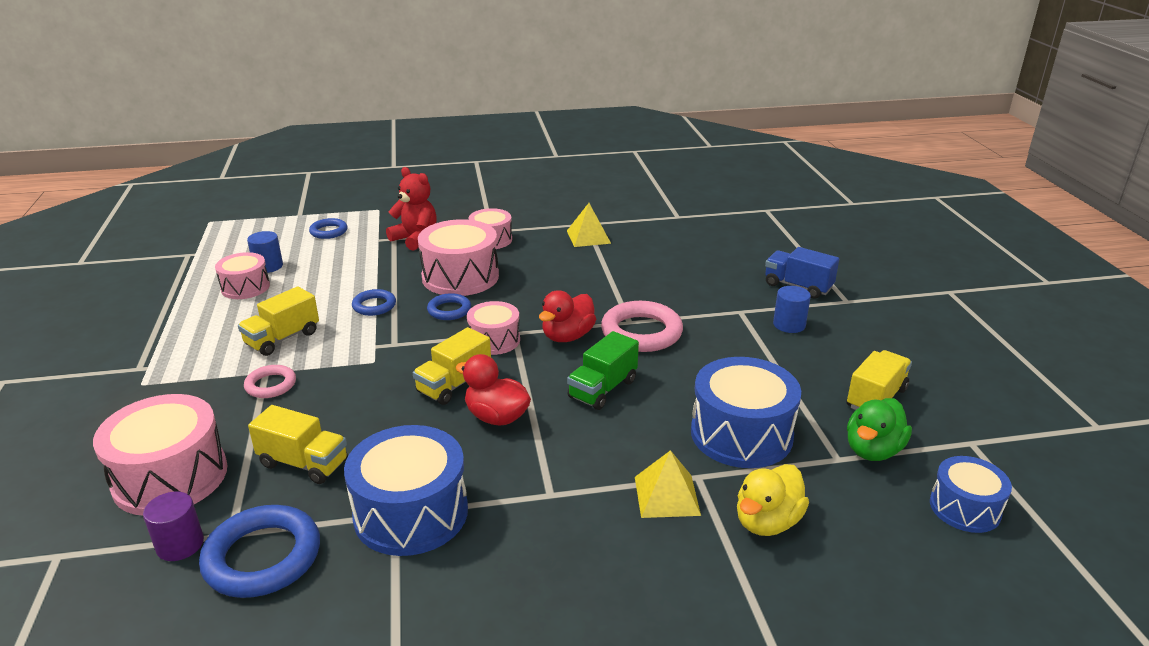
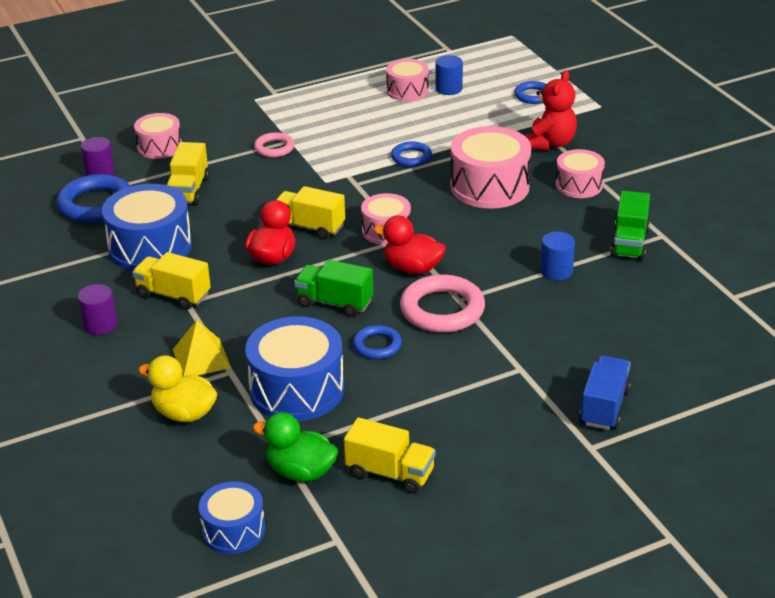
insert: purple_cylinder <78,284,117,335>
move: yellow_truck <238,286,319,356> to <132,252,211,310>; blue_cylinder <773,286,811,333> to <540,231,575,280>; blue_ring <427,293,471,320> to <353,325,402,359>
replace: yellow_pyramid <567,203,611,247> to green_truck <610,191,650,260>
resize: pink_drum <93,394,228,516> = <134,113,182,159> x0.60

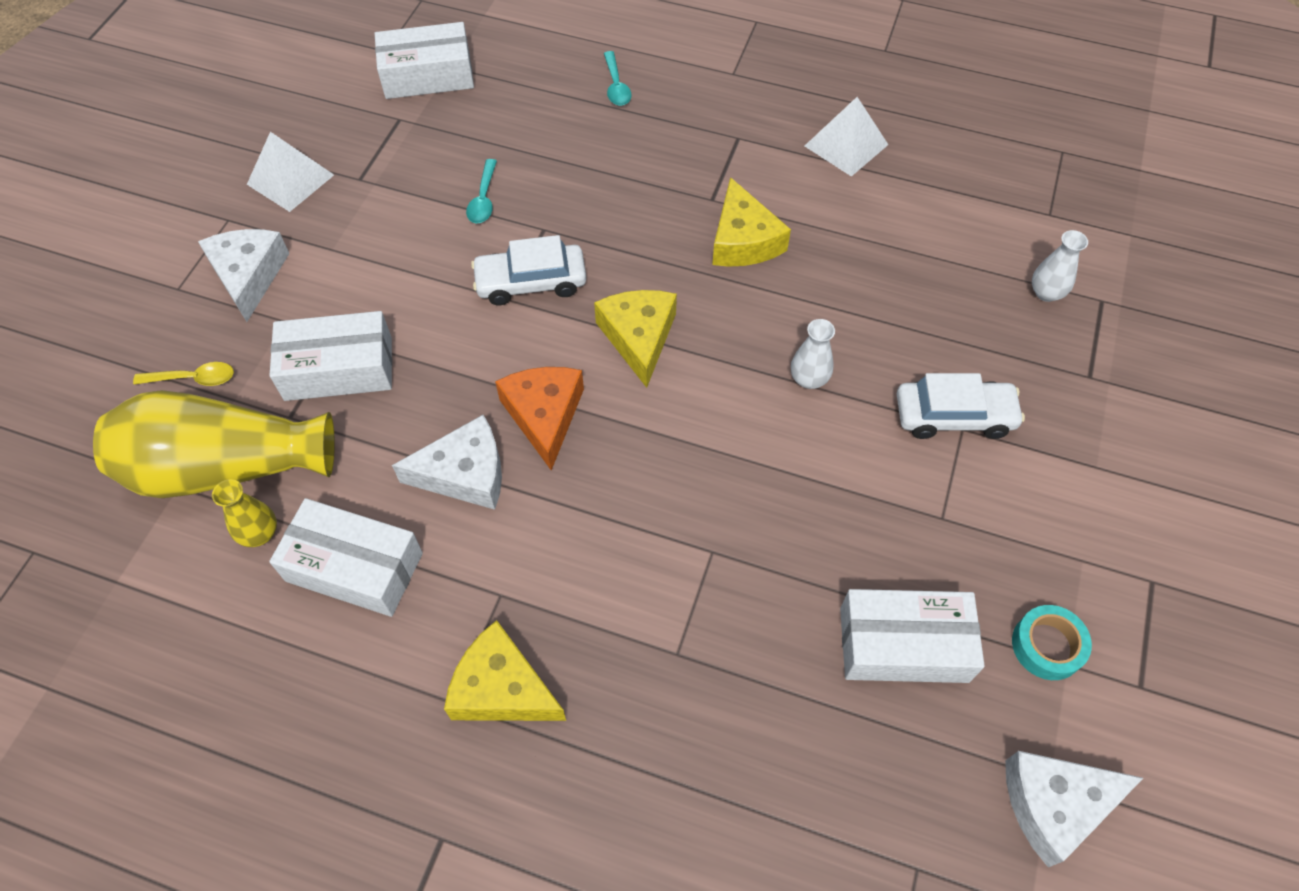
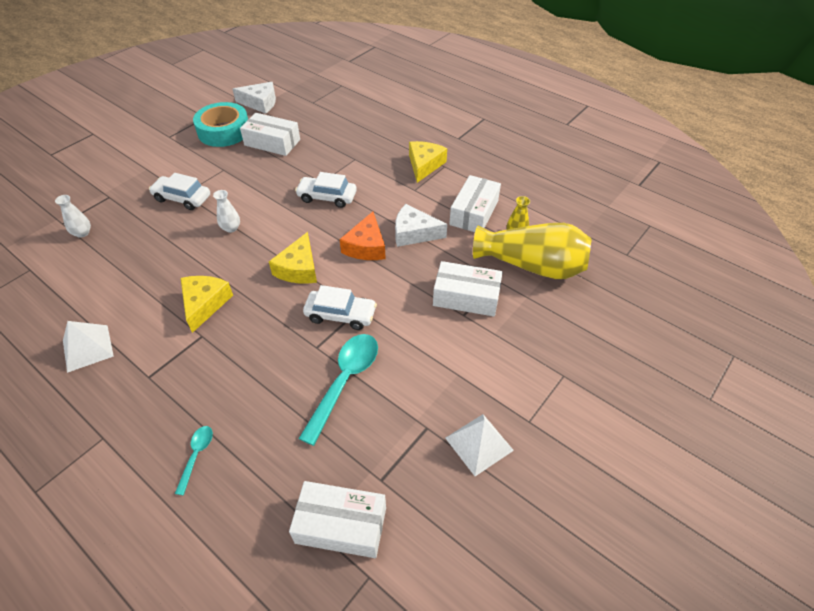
delete: white_cheese <198,229,289,322>; yellow_spoon <133,362,234,386>
insert: white_car <295,172,357,208>
rotate: white_box <269,498,423,617> = <449,175,501,232> 75 degrees clockwise; yellow_cheese <444,620,566,721> = <409,141,447,183> 120 degrees counterclockwise
resize: turquoise_spoon <466,159,497,224> = <298,334,378,446> x1.99; turquoise_tape <1012,605,1092,680> = <193,102,248,147> x1.93

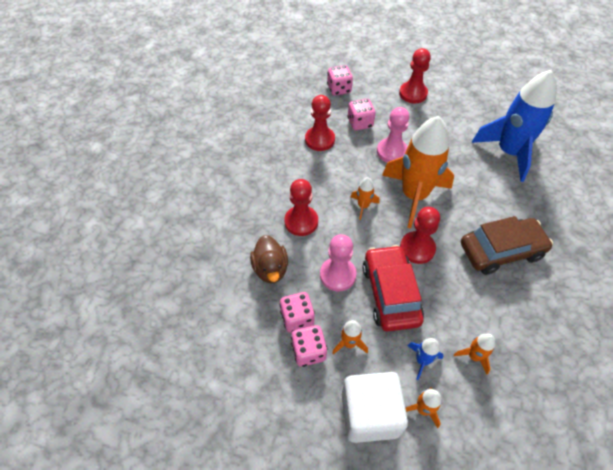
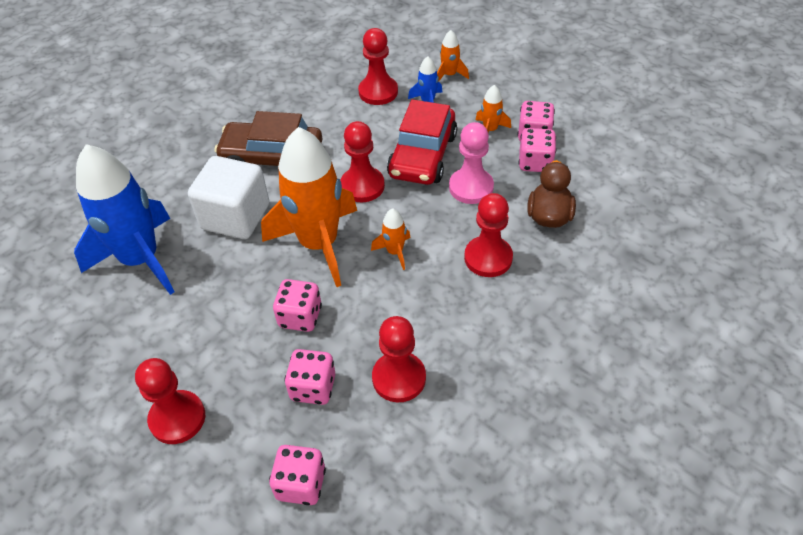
move: white_cube <342,372,408,443> to <188,156,269,239>
replace: pink_pawn <377,107,409,163> to pink_dice <273,279,322,332>; orange_rocket <454,333,495,375> to red_pawn <358,28,398,105>

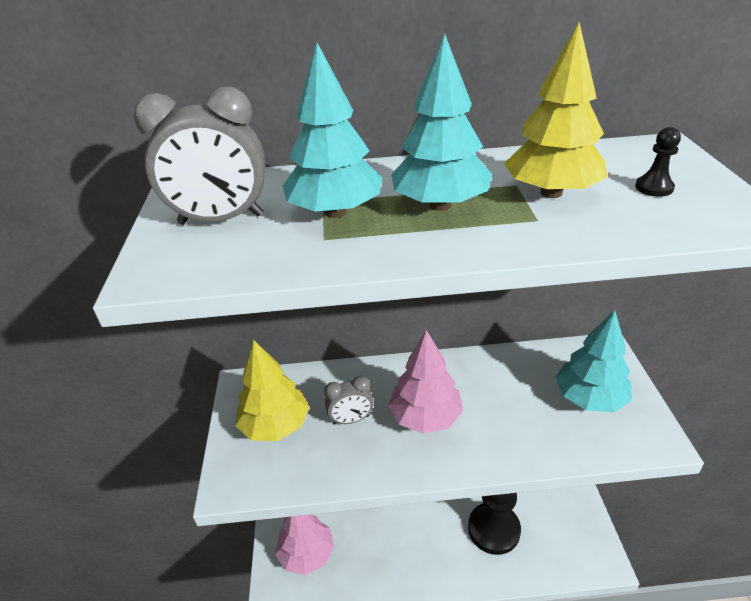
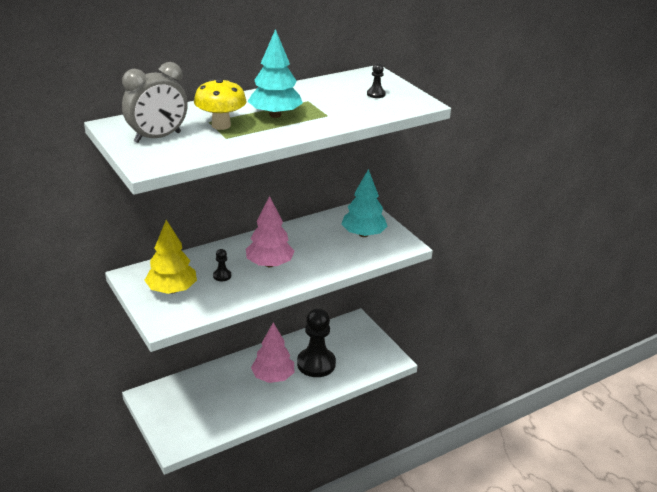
delete: yellow_tree <504,22,608,198>
move: pink_tree <275,514,334,575> to <251,322,294,383>
replace: turquoise_tree <282,43,383,218> to yellow_mushroom <194,79,247,130>; grey_clock <324,376,374,425> to black_pawn <213,249,231,281>

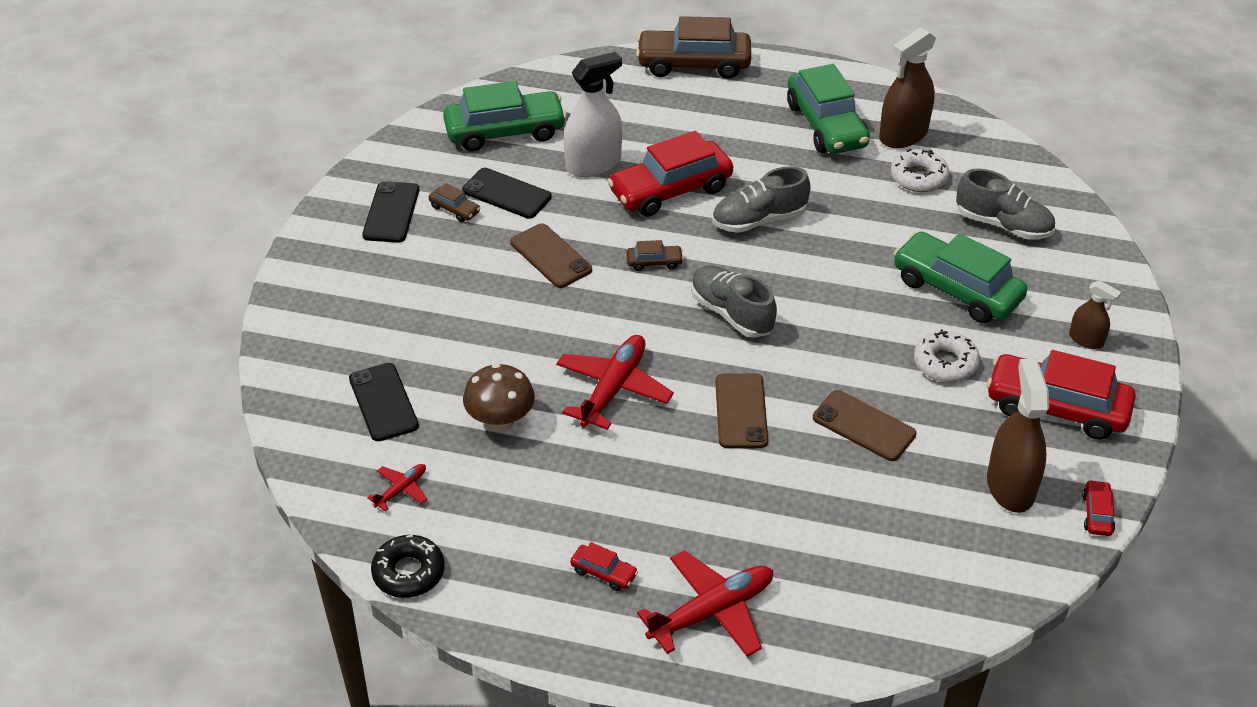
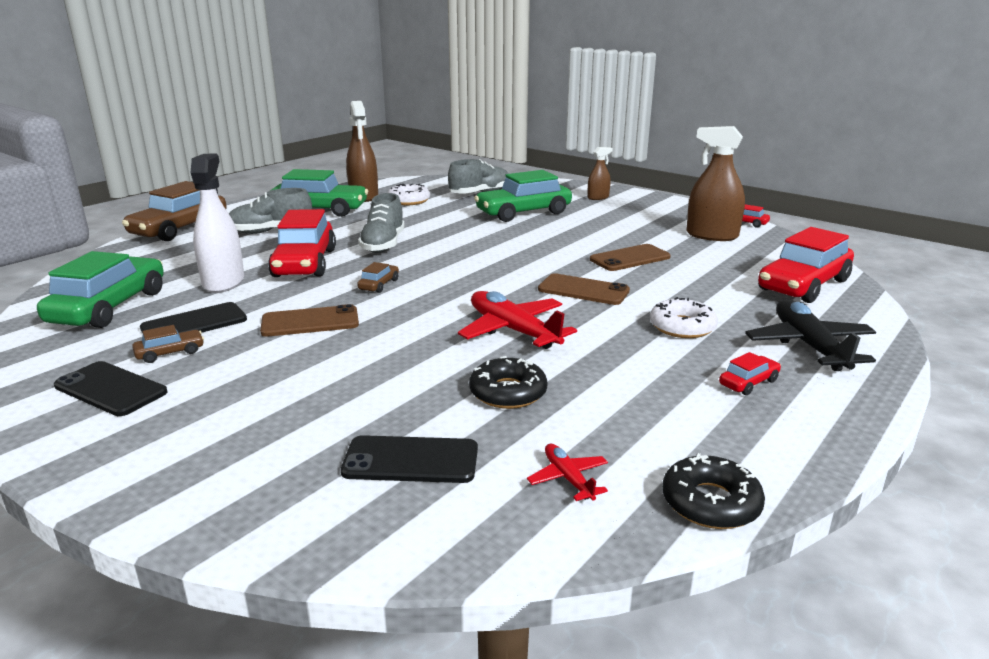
move: grey_shoe <691,265,777,338> to <229,188,312,234>; white_donut <914,329,980,382> to <650,297,718,338>; red_car <987,350,1136,440> to <758,227,854,303>
replace: brown_mushroom <463,363,535,432> to black_donut <469,356,548,409>
recolor: red_plane <637,550,773,657> to black_plane <745,299,876,371>

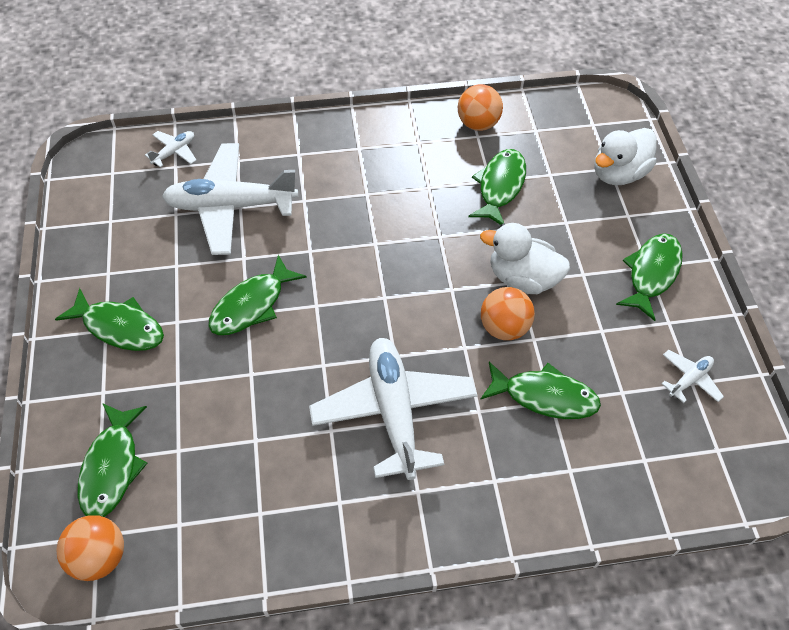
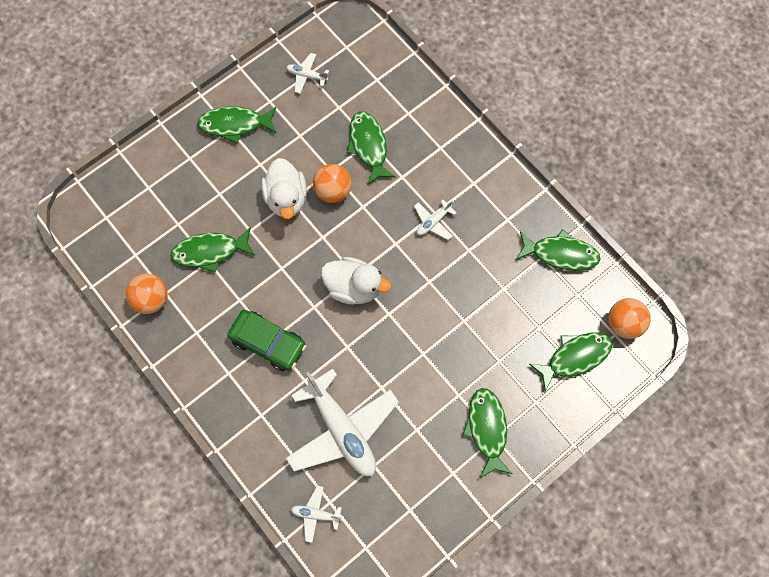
insert: green_car <228,310,306,371>
move: white_duck <594,128,657,185> to <321,257,391,305>; green_fish <208,255,307,335> to <516,229,600,271>
resize: white_plane <309,338,478,480> = <414,200,456,240> x0.43

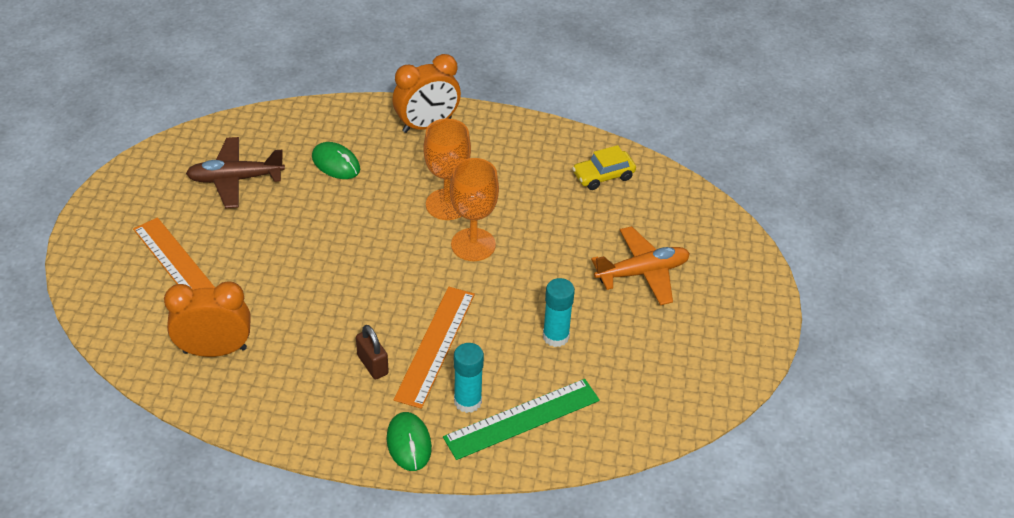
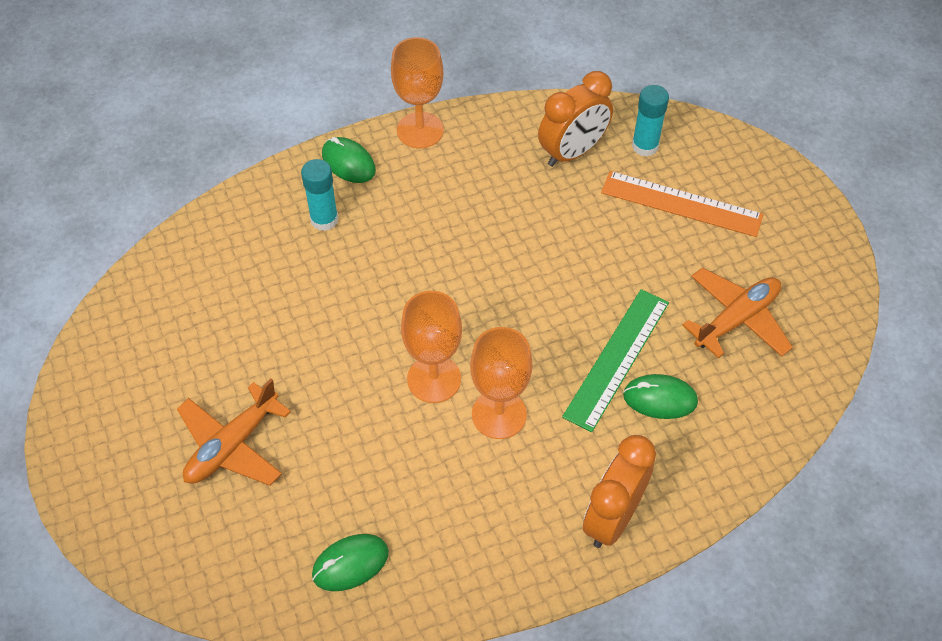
delete: orange_ruler <394,287,475,409>; brown_padlock <356,325,389,379>
insert: orange_goblet <391,37,444,148>
move: turquoise_glue_stick <543,278,575,347> to <632,85,669,157>; green_ruler <443,379,600,460> to <562,289,669,432>
replace: yellow_car <572,145,636,190> to green_mouse <312,534,389,591>
recolor: brown_plane <186,137,285,208> to orange_plane <682,268,793,358>

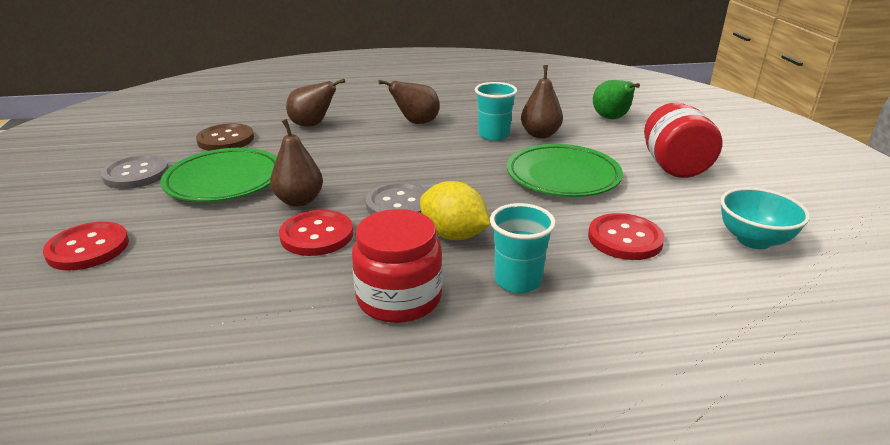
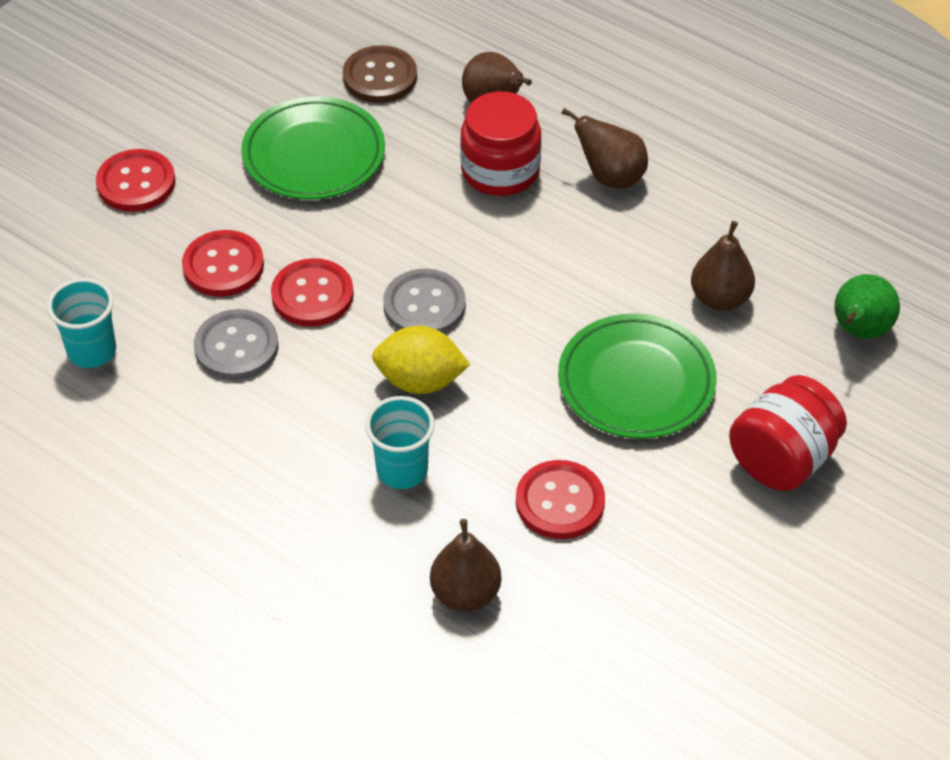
delete: turquoise_bowl <720,187,810,249>
insert: red_button <182,230,264,297>
move: turquoise_cup <475,82,518,141> to <47,278,116,368>; brown_pear <270,119,323,207> to <430,519,502,611>; grey_button <101,155,169,189> to <194,309,279,380>; red_jar <352,209,443,323> to <460,91,541,196>
rotate: yellow_lemon <420,181,491,240> = <372,326,470,394> 75 degrees counterclockwise

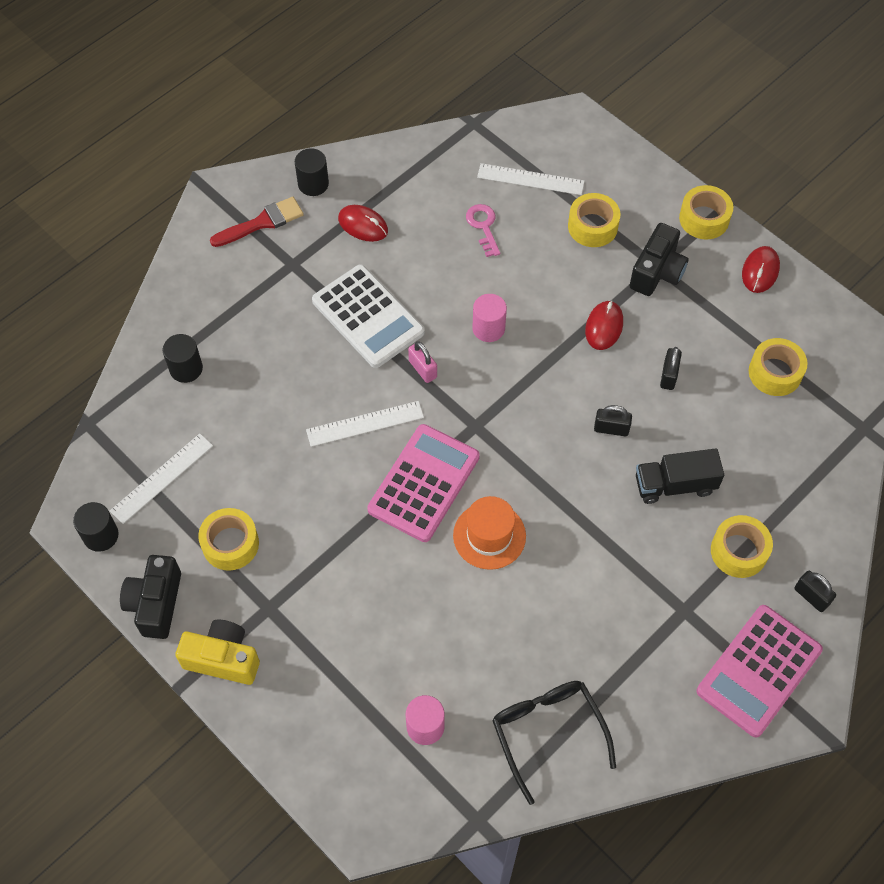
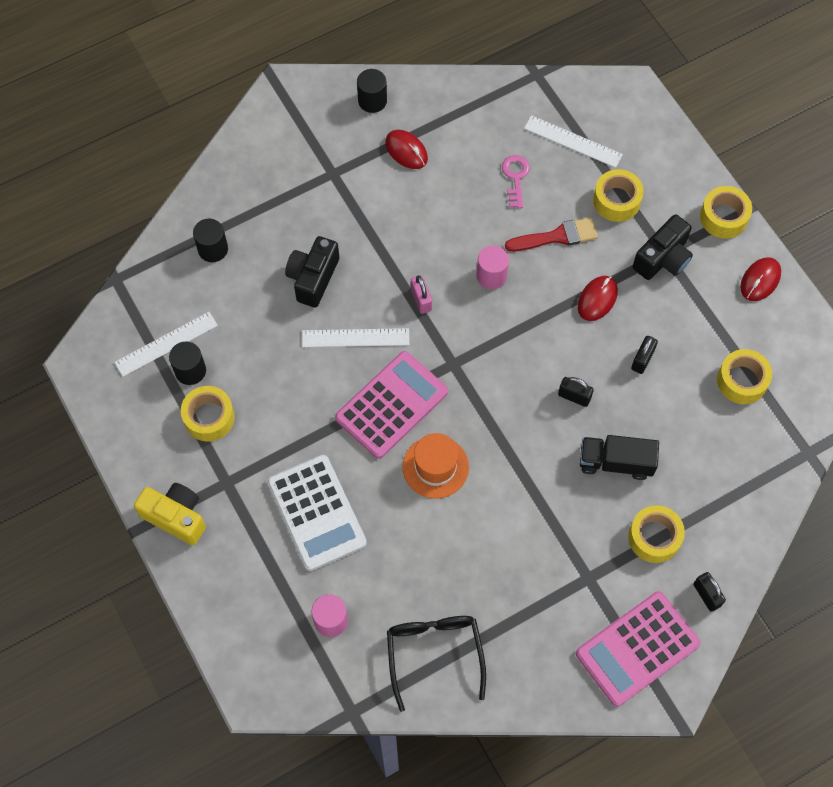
move: red_brush <210,197,304,247> to <505,217,598,251>; white_calculator <312,264,425,368> to <267,455,367,571>; black_cylinder <73,502,119,552> to <169,341,206,385>; black_camera <120,555,181,639> to <285,236,339,308>

